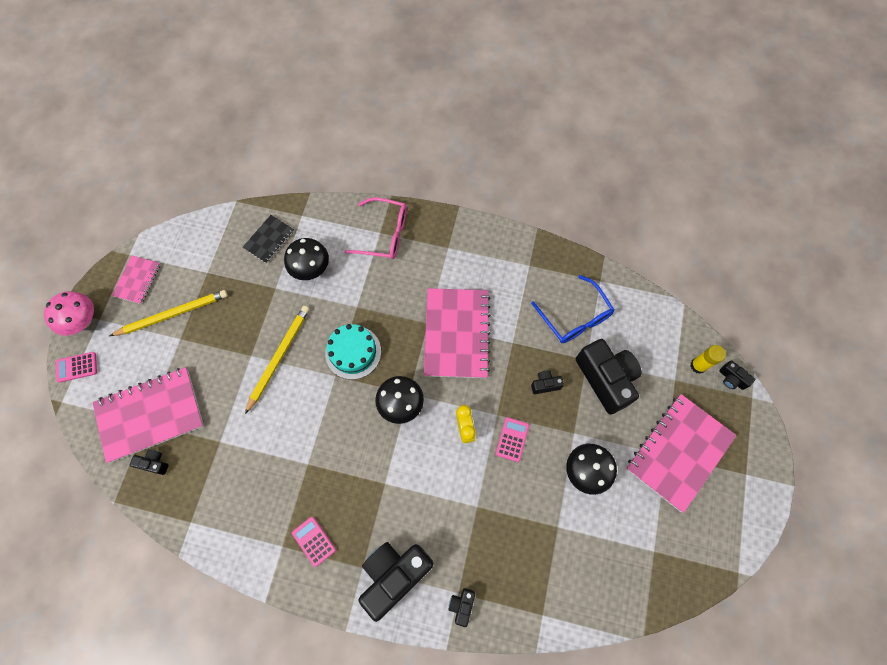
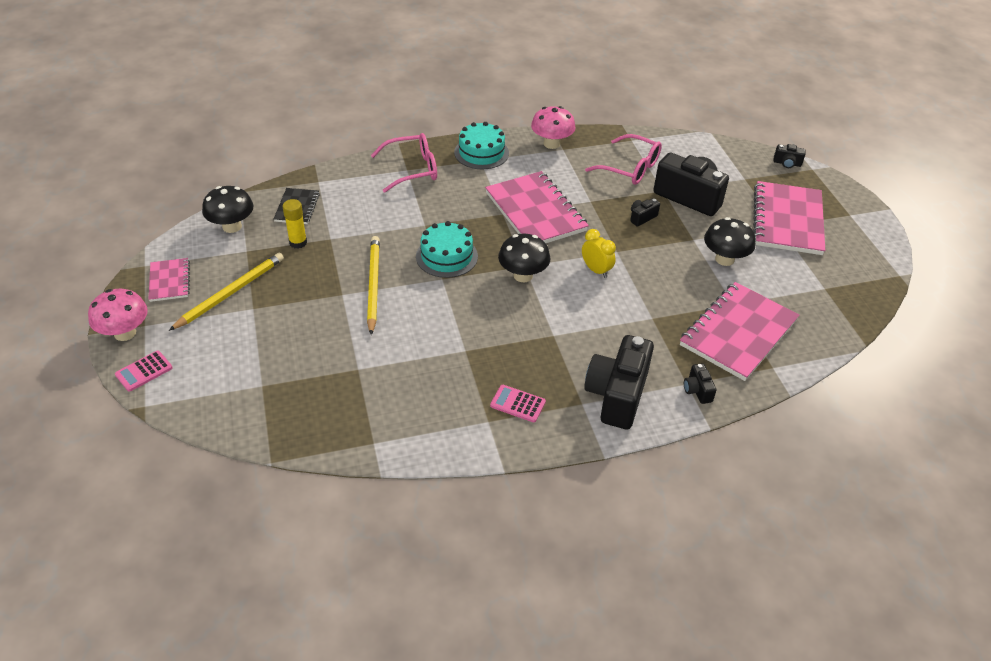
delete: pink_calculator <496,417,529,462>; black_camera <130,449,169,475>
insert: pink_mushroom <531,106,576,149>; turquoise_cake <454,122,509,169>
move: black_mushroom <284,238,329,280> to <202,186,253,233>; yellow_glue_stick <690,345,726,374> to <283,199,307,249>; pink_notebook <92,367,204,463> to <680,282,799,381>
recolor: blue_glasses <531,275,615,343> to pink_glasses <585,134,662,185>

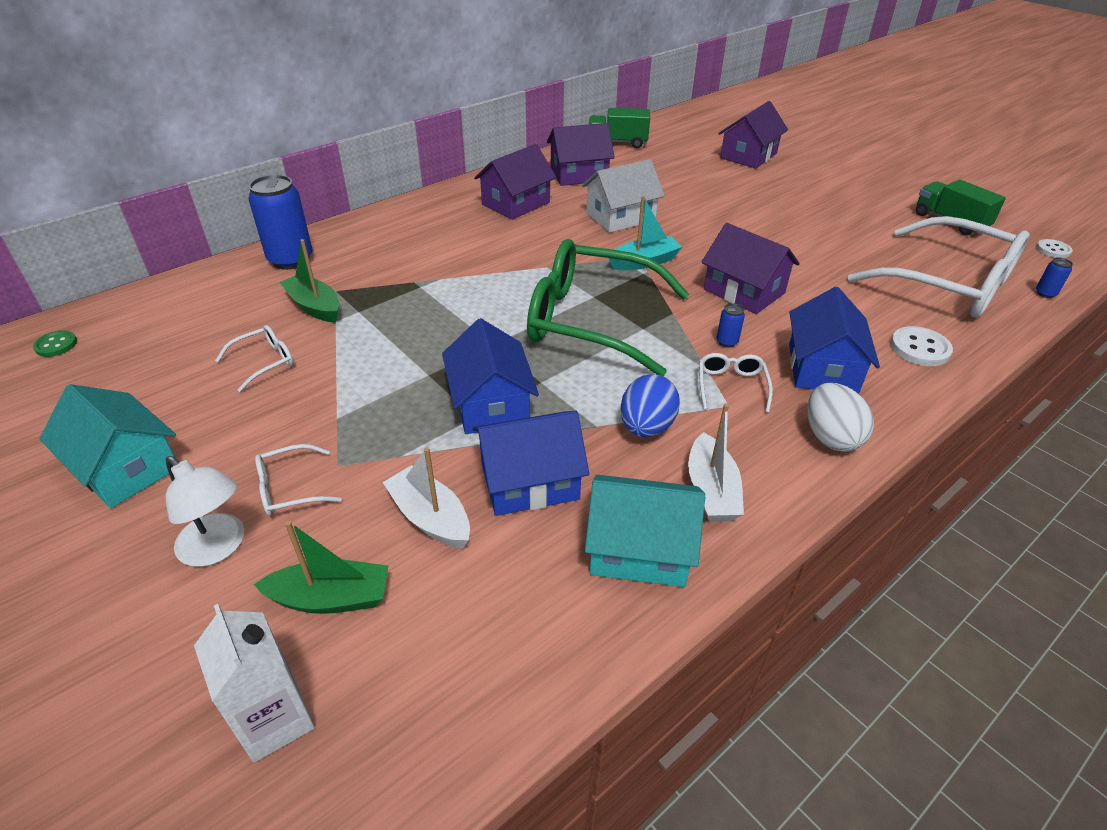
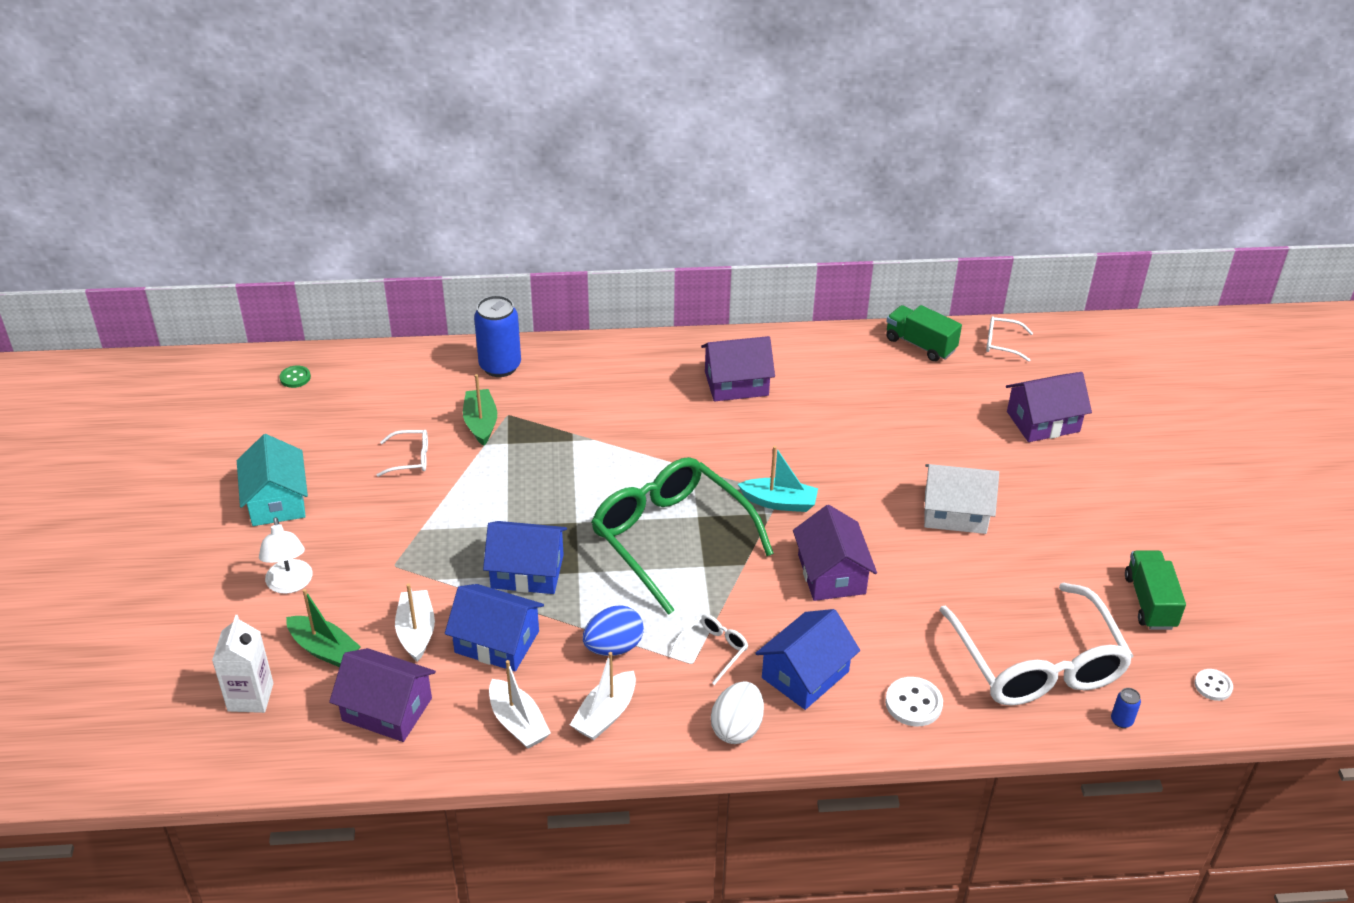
delete: blue_can <717,304,745,347>
move: purple_house <547,123,615,186> to <329,648,436,742>; white_house <582,159,665,233> to <924,464,999,534>; white_glasses <255,444,342,516> to <986,316,1033,362>
replace: turquoise_house <585,475,705,587> to white_boat <489,660,551,749>
rotate: blue_house <442,318,539,434> = <483,521,567,594> 75 degrees clockwise

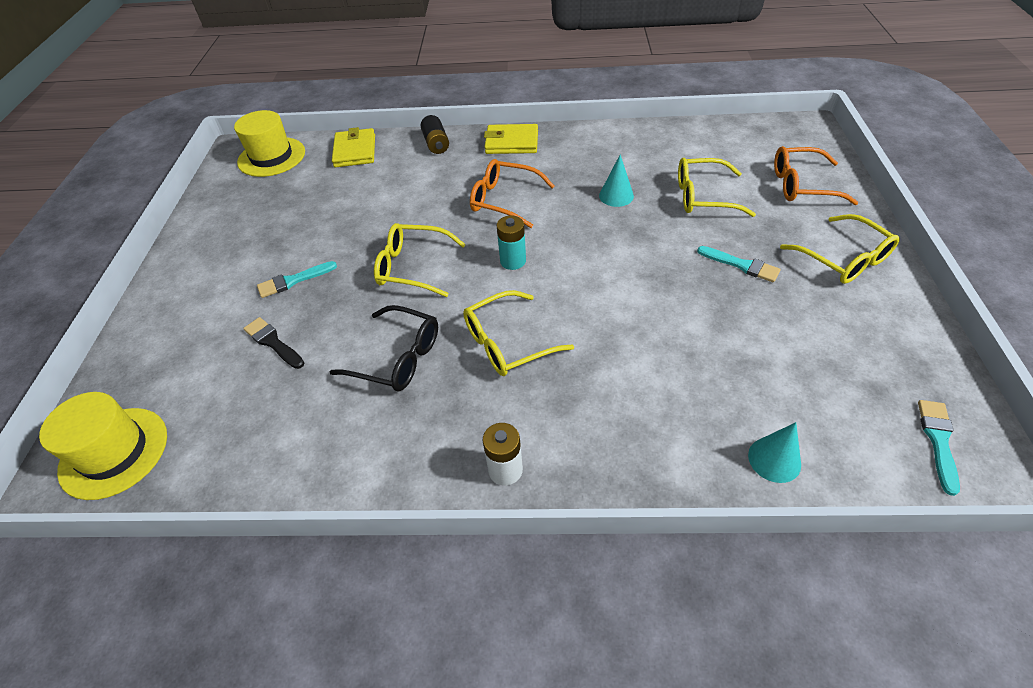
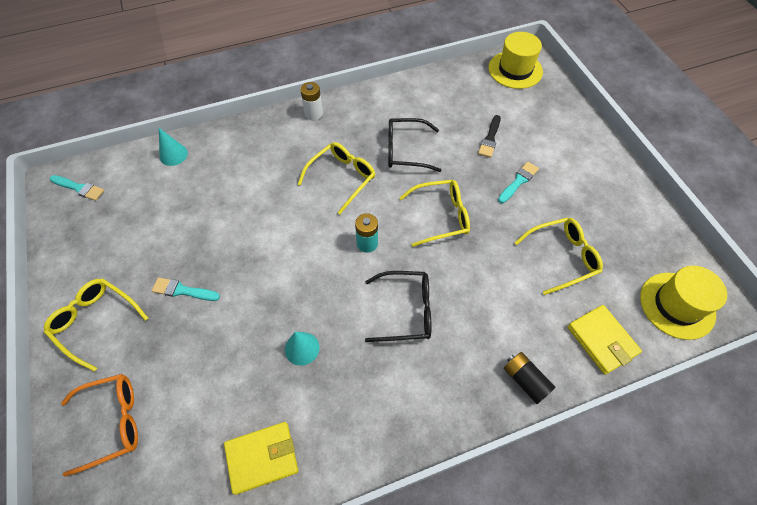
move: yellow_wallet <484,124,538,154> to <224,422,298,495>; yellow_glasses <678,158,756,217> to <514,217,603,295>
recolor: orange_glasses <470,159,555,228> to black_glasses <365,271,431,342>
rotate: black_brush <243,317,304,369> = <478,115,501,158> 90 degrees clockwise; turquoise_brush <918,400,960,496> = <50,175,104,201> 60 degrees counterclockwise

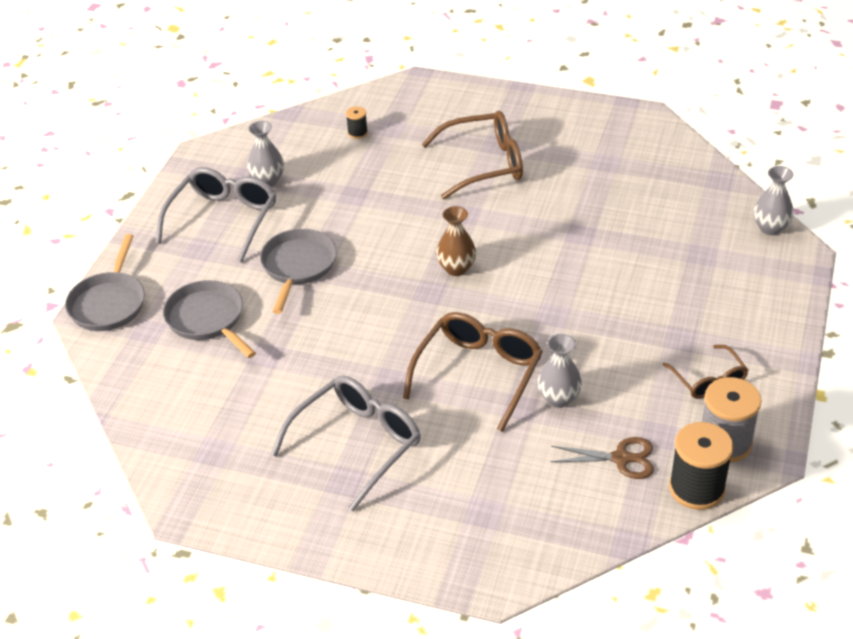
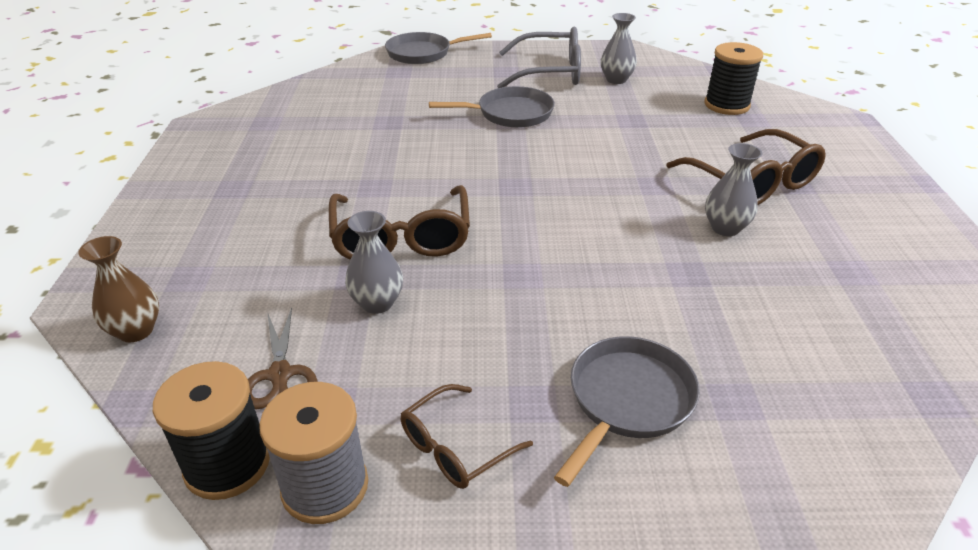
delete: grey_glasses <271,376,421,511>
move: grey_vase <754,166,794,235> to <705,143,762,236>; brown_vase <436,206,476,276> to <78,236,159,342>; grey_pan <163,280,256,358> to <554,336,700,487>
rotate: brown_glasses <403,312,543,432> = <329,185,470,260> 75 degrees clockwise
resize: black_spool <346,106,368,139> = <704,42,763,115> x2.07

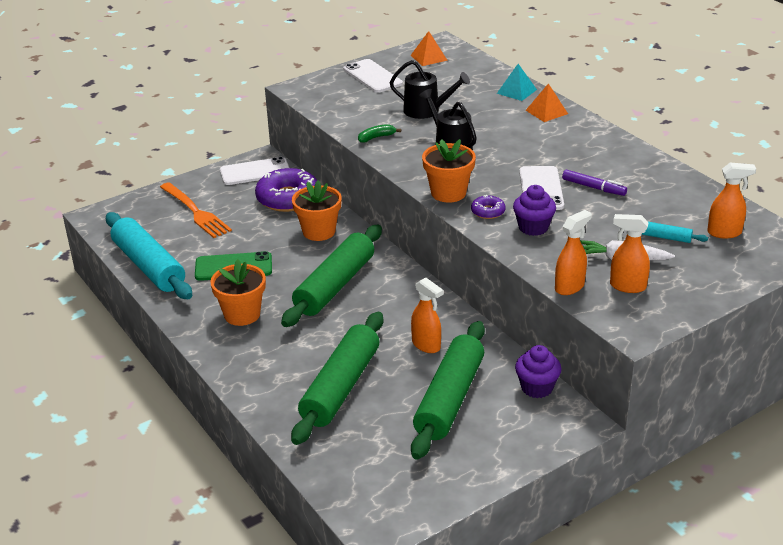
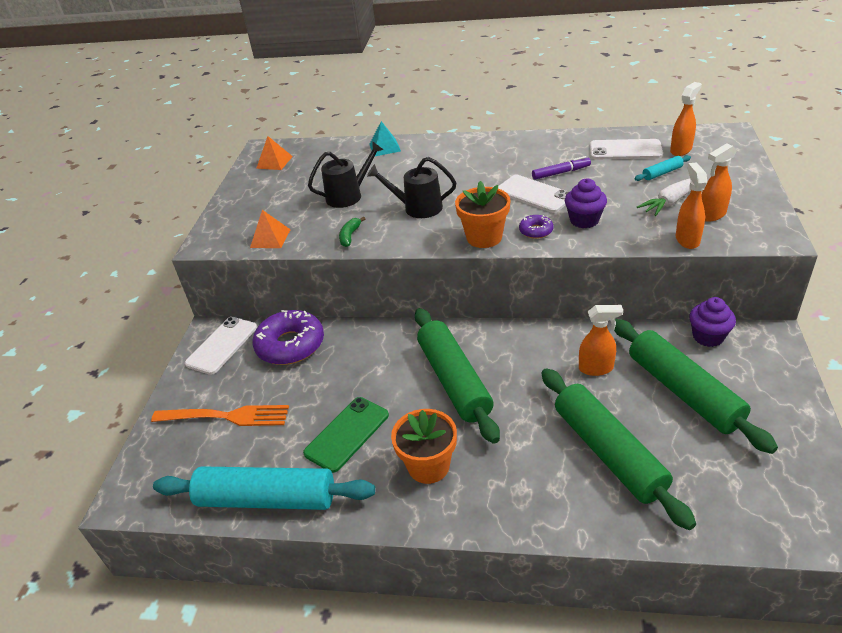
delete: orange_flower_pot <292,180,342,241>
move: white_phone <344,59,403,93> to <590,139,663,159>; orange_pyramid <525,83,568,122> to <250,210,291,248>

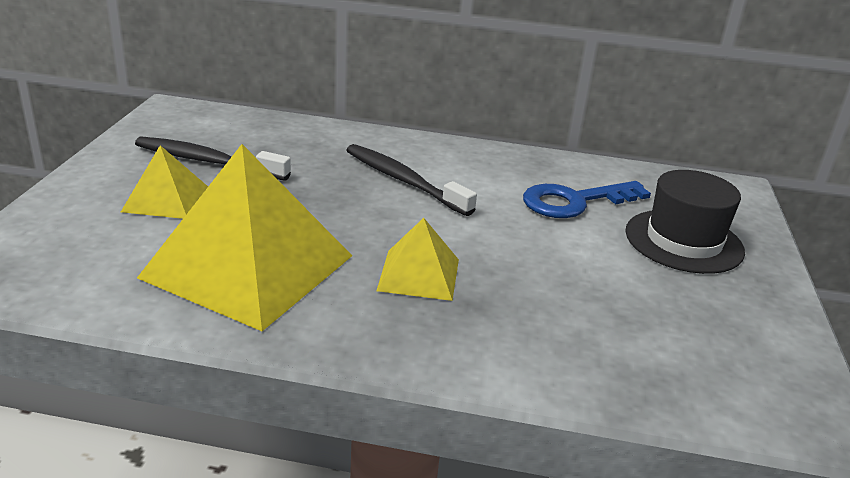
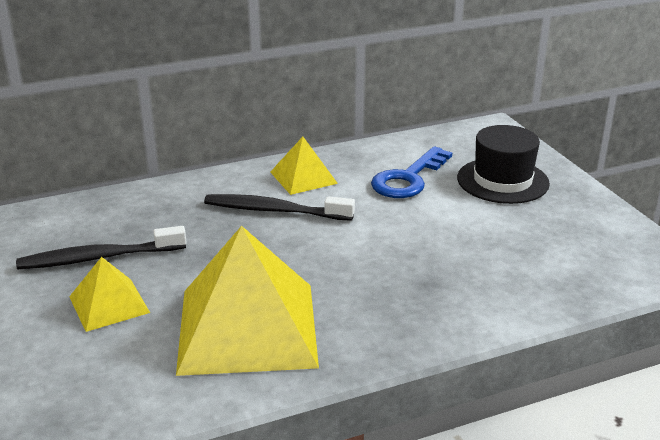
move: yellow_pyramid <377,218,459,301> to <270,137,338,195>

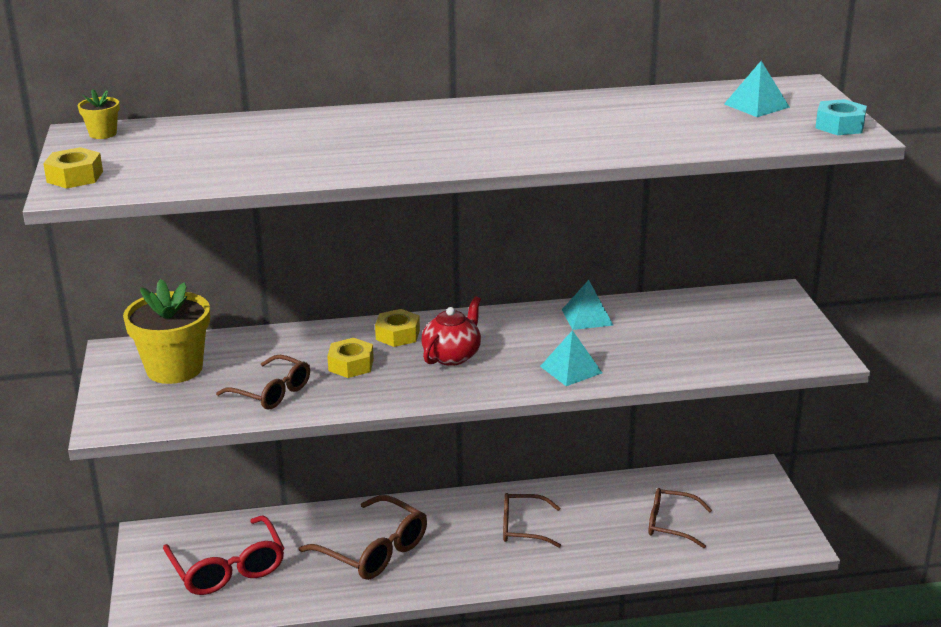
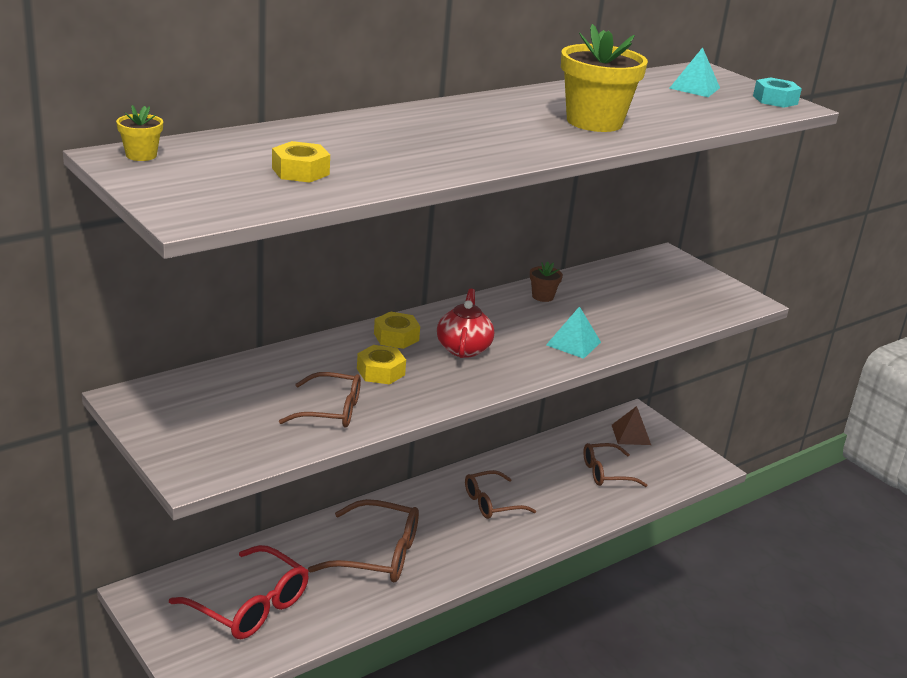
insert: brown_pyramid <612,406,651,445>
move: yellow_nut <43,147,103,188> to <272,141,330,182>; yellow_flower_pot <123,279,210,384> to <561,24,648,132>
replace: turquoise_pyramid <562,280,613,330> to brown_flower_pot <530,262,563,302>

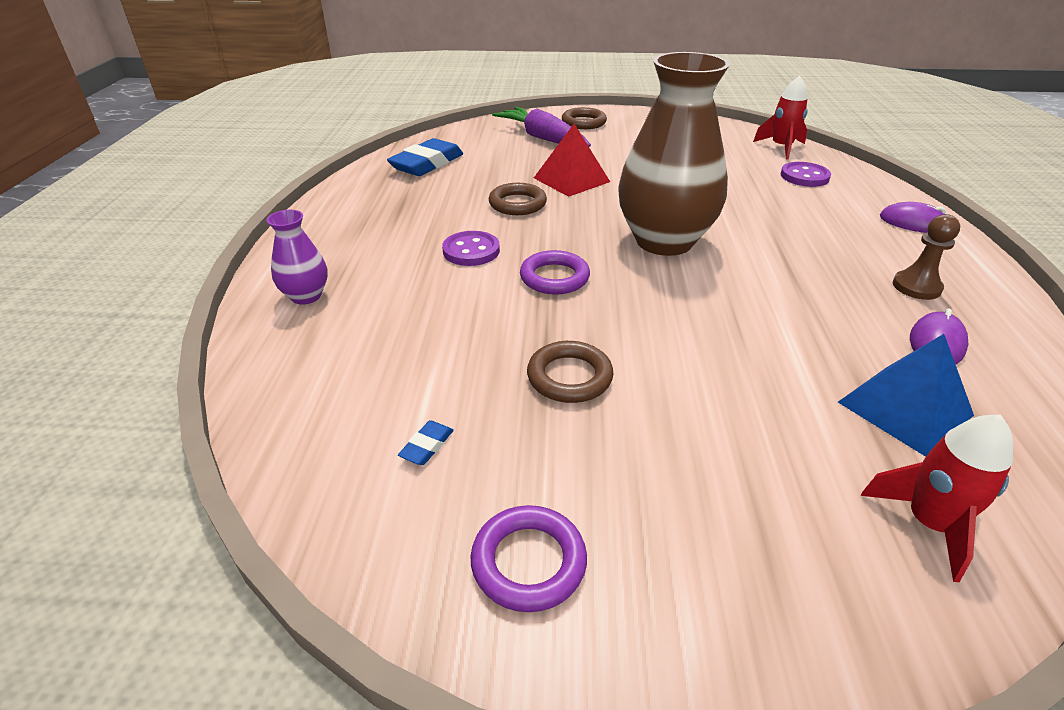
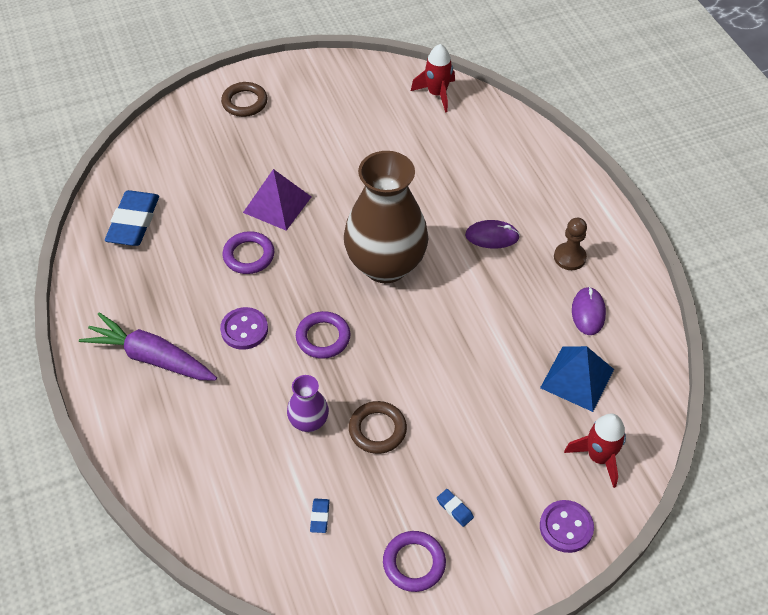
insert: blue_eraser <437,489,474,527>
move: purple_carrot <492,107,591,147> to <79,313,217,380>; purple_button <781,162,831,187> to <540,500,594,553>; purple_mouse <880,202,946,233> to <465,220,520,249>; purple_vase <266,210,328,305> to <287,375,329,432>
recolor: red_pyramid <534,124,610,197> to purple_pyramid <243,169,311,231>; brown_ring <489,183,547,215> to purple_ring <222,231,274,274>

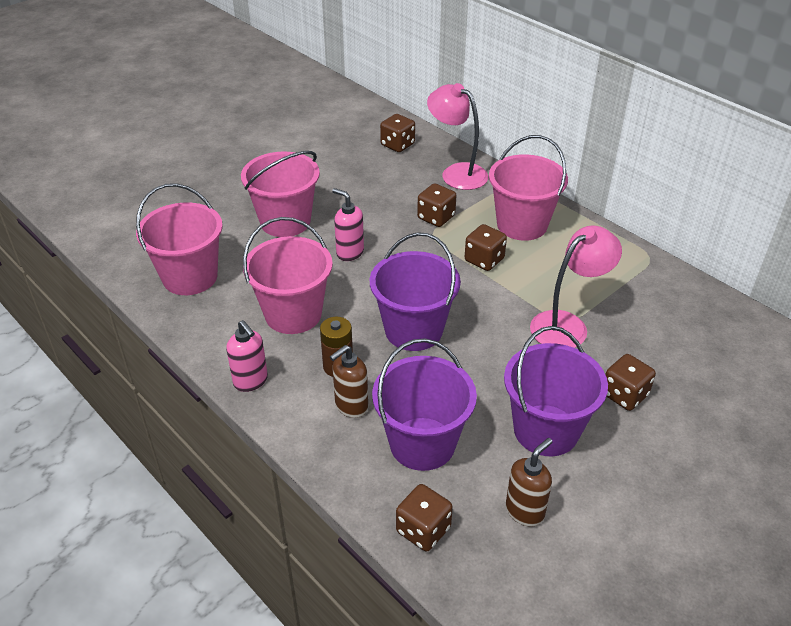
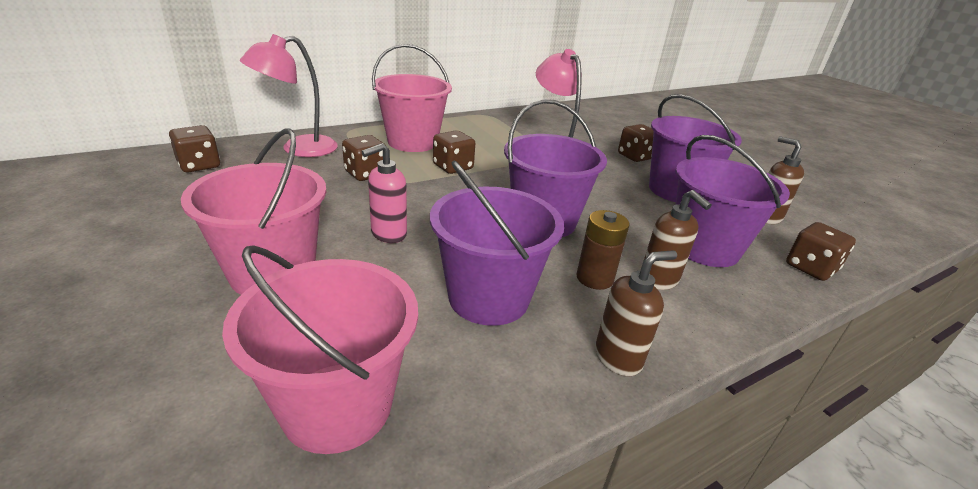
recolor: pink_bucket <243,217,333,334> to purple_bucket <430,161,564,326>; pink_soap_dispenser <226,320,268,392> to brown_soap_dispenser <595,250,677,376>

